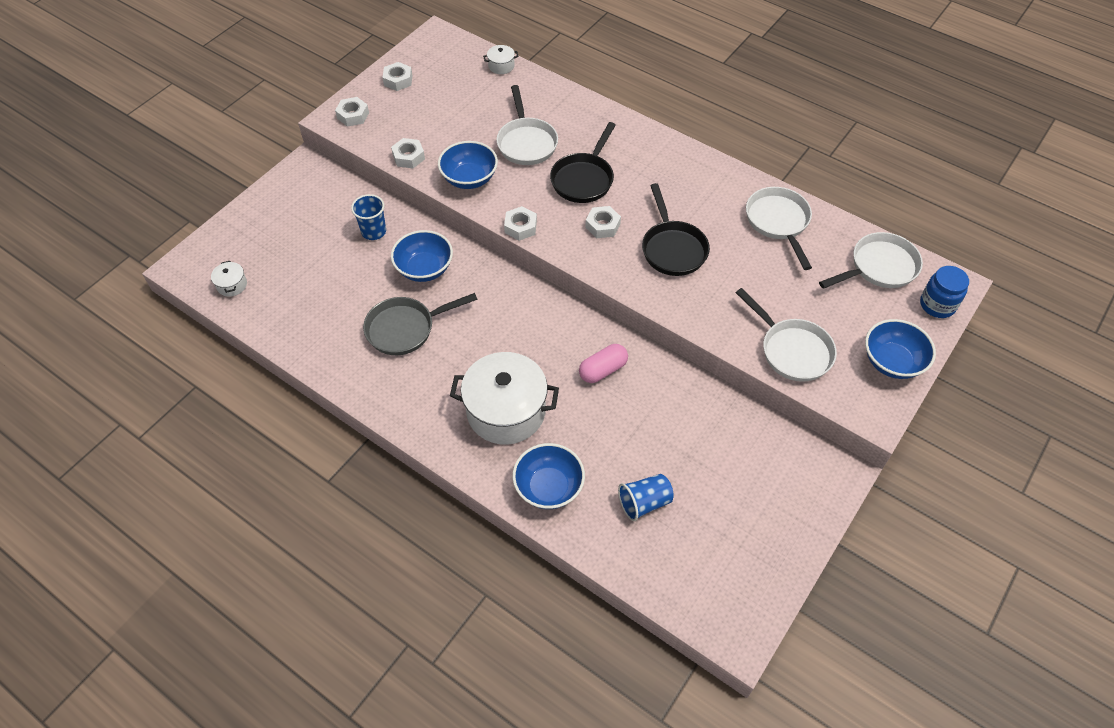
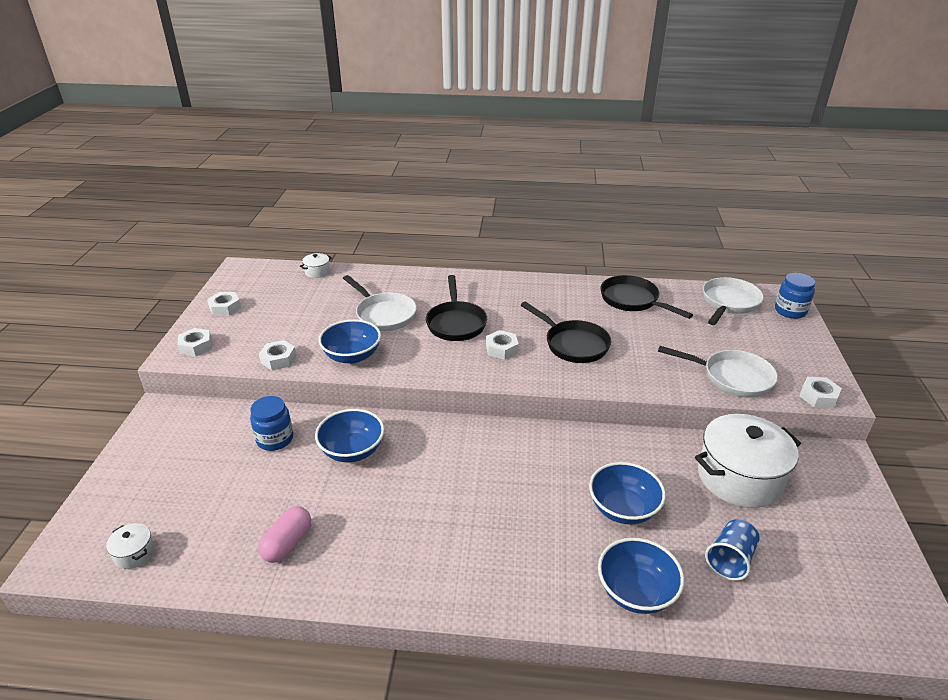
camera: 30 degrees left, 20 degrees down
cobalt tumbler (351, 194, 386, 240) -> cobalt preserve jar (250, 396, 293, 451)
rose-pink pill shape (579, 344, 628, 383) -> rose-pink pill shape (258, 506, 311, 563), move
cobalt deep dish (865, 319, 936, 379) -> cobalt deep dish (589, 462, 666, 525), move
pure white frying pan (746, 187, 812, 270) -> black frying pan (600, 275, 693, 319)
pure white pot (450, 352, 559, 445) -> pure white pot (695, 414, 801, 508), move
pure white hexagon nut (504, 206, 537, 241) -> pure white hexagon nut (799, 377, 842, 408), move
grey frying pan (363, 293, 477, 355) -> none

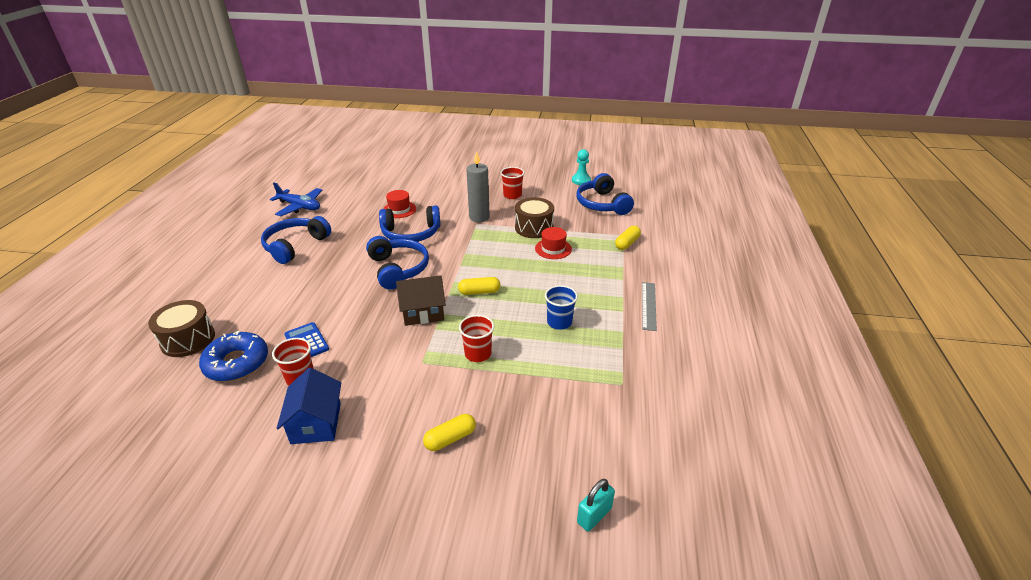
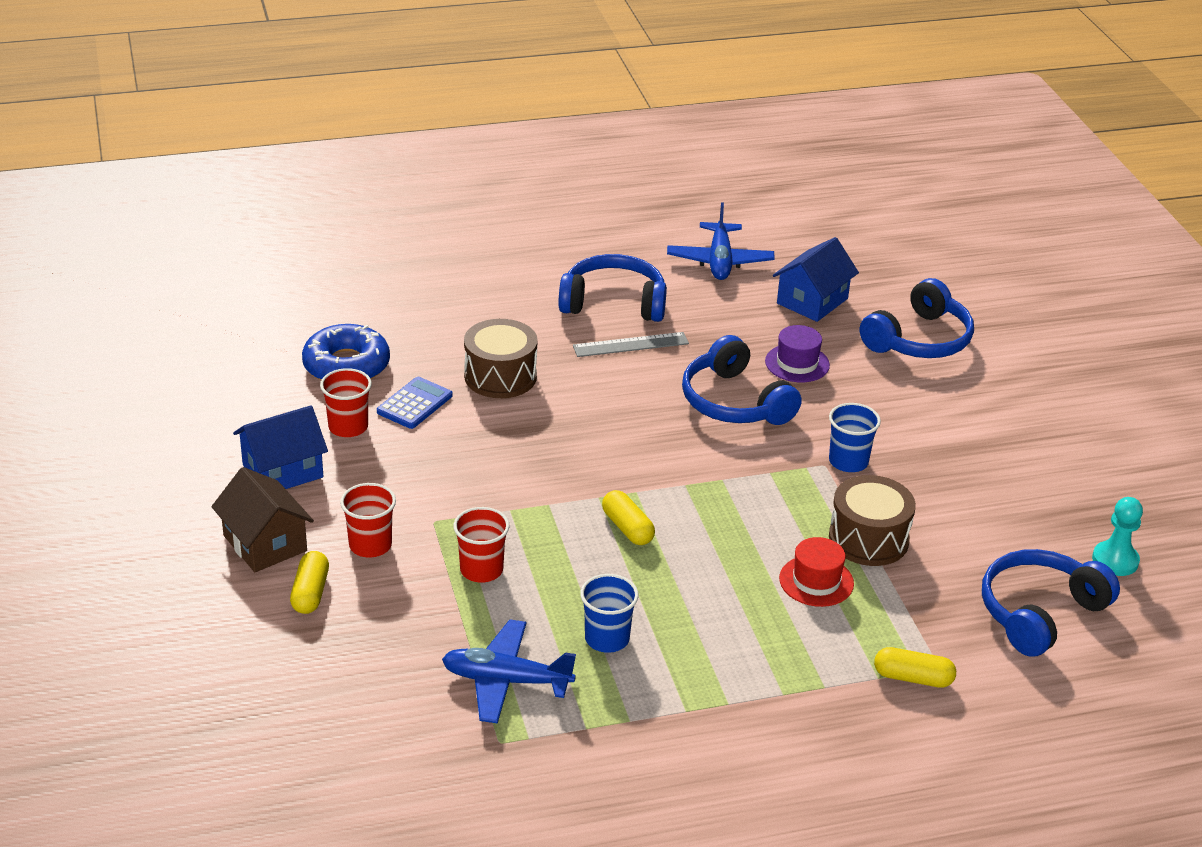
camera: 65 degrees right, 0 degrees up
brown toy house (396, 275, 446, 326) -> brown toy house (211, 467, 314, 572), move
golden pill shape (423, 414, 476, 451) -> golden pill shape (290, 551, 329, 614), 60 degrees clockwise
red tumbler (501, 167, 525, 199) -> red tumbler (340, 483, 396, 558), move
none -> cobalt aeroplane (442, 619, 576, 724)
brown drum (148, 300, 215, 357) -> brown drum (464, 319, 537, 398), move
grey ruler (642, 282, 657, 331) -> grey ruler (573, 332, 689, 357), move
red tall hat (383, 190, 416, 218) -> purple tall hat (765, 325, 830, 382)
none -> cobalt toy house (773, 237, 859, 322)
grey wax candle (466, 151, 490, 222) -> cobalt tumbler (829, 403, 881, 472)
cobalt headphones (366, 236, 429, 290) -> cobalt headphones (860, 278, 974, 358), move
turquoise small lock (577, 479, 615, 531) -> none

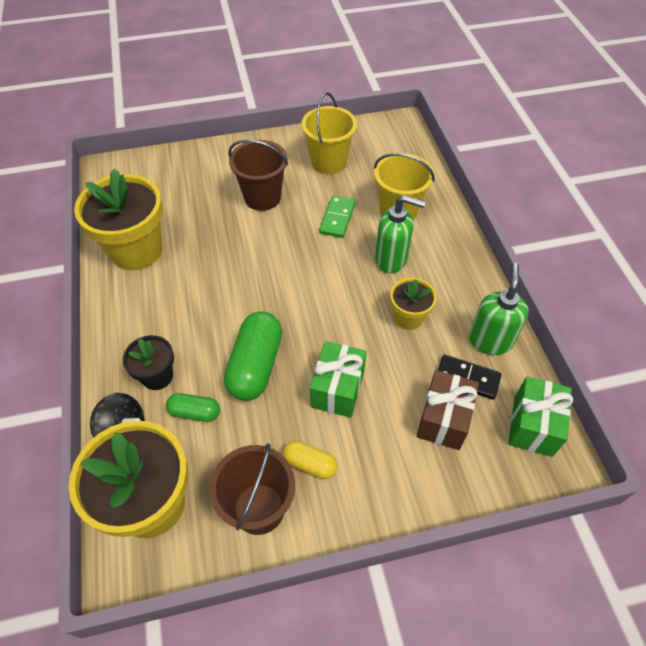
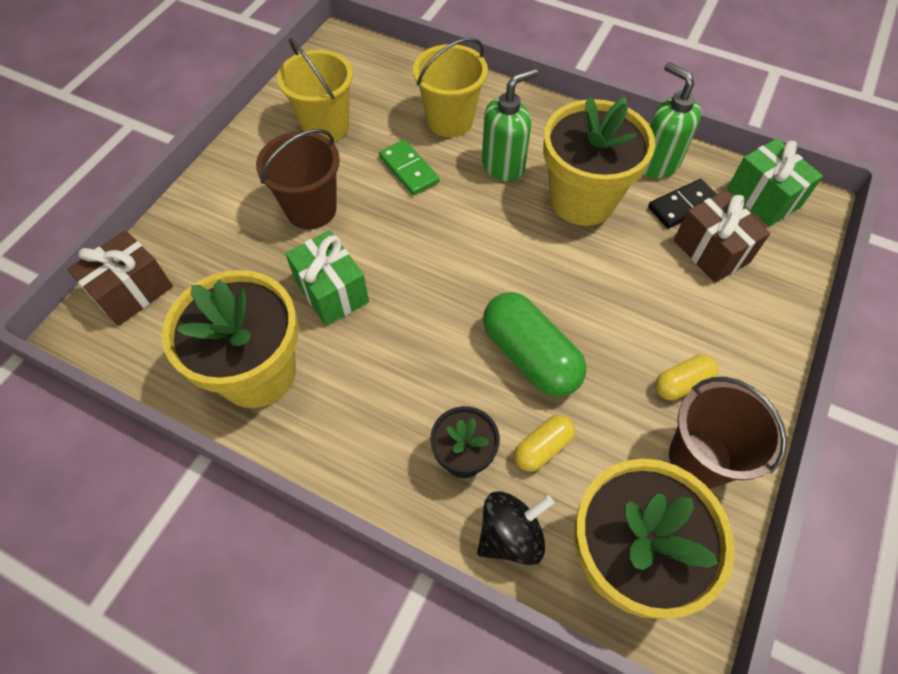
camera: 50 degrees left, 5 degrees up
none -> brown wrapped gift (67, 230, 173, 326)
green wrapped gift (310, 341, 366, 418) -> green wrapped gift (285, 230, 369, 326), move
green pill shape (166, 393, 220, 422) -> golden pill shape (514, 415, 575, 472)
golden plant pot (390, 278, 437, 330) -> golden plant pot (543, 97, 655, 226), x1.91

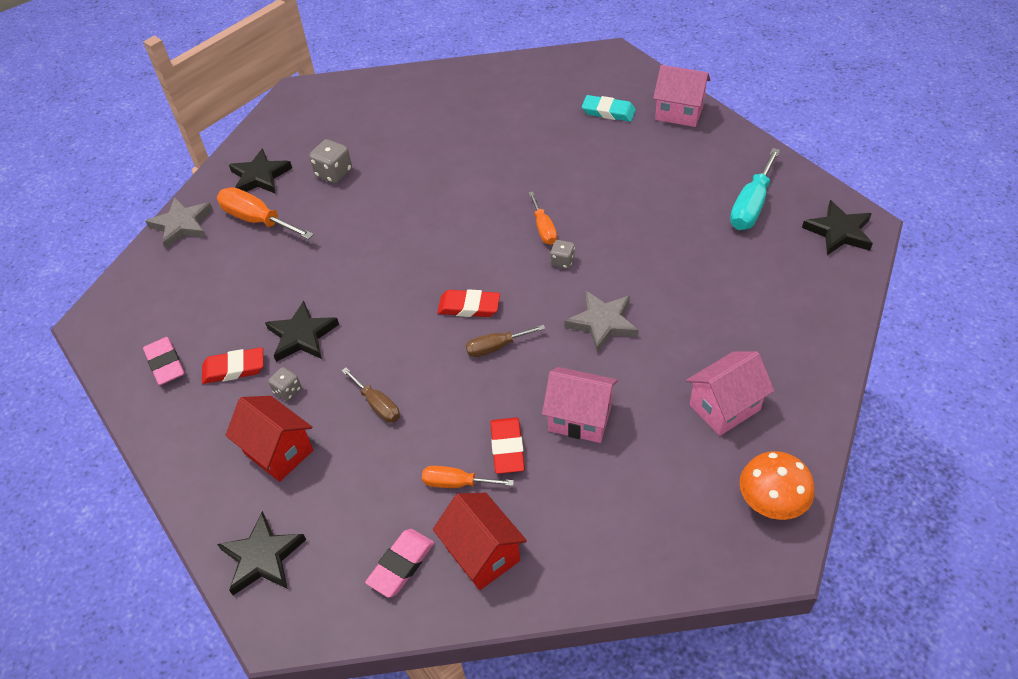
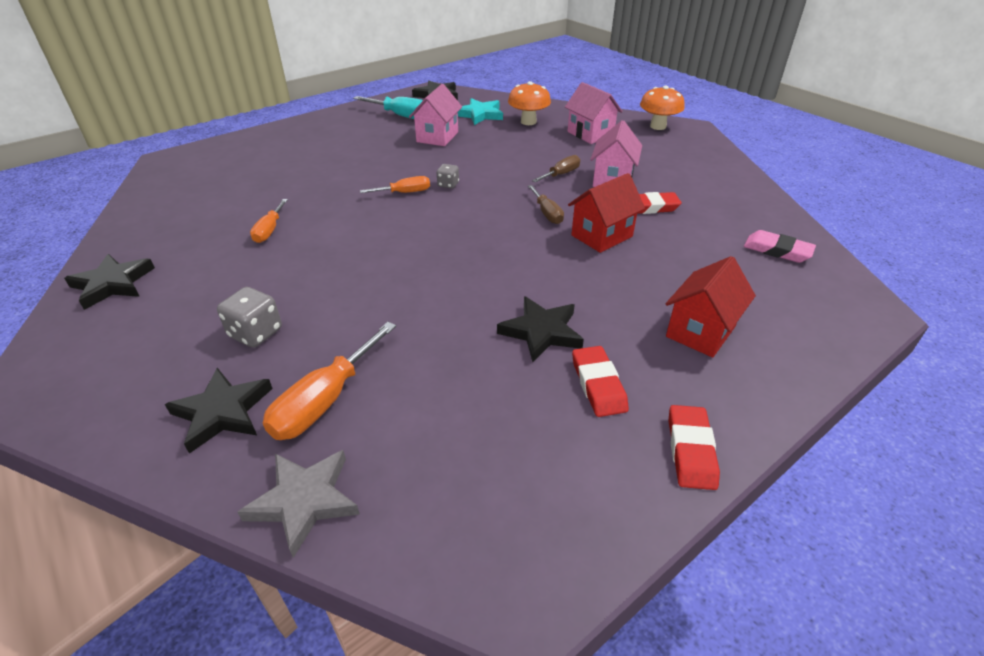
camera: 95 degrees left, 10 degrees down
black star (217, 511, 306, 595) -> black star (64, 254, 155, 310), move
bright orange screwdriver (422, 466, 514, 488) -> bright orange screwdriver (250, 199, 288, 243), move
rose-pink toy house (653, 65, 710, 127) -> rose-pink toy house (409, 84, 462, 146), move
none -> turquoise star (458, 98, 503, 125)
none -> bright orange toadstool (508, 81, 551, 125)
brown screwdriver (342, 367, 400, 423) -> brown screwdriver (532, 155, 580, 182), move
red toy house (433, 493, 527, 590) -> red toy house (568, 173, 645, 253), move
red pencil eraser (437, 289, 500, 317) -> red pencil eraser (669, 405, 720, 490), move
rose-pink pencil eraser (143, 337, 185, 385) -> none
grey game die (268, 367, 301, 401) -> none
grey star (565, 290, 639, 353) -> none
turquoise pencil eraser (582, 95, 636, 122) -> none

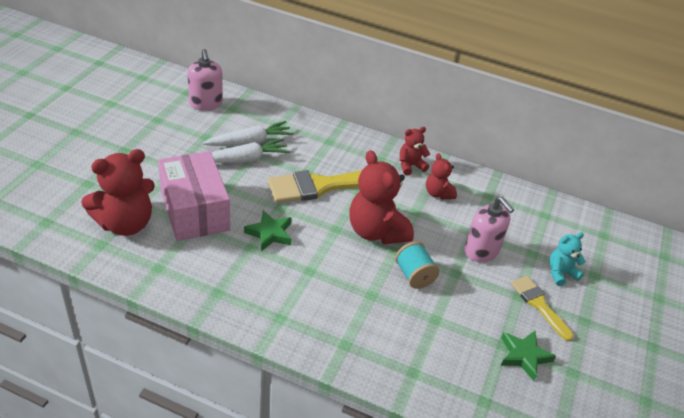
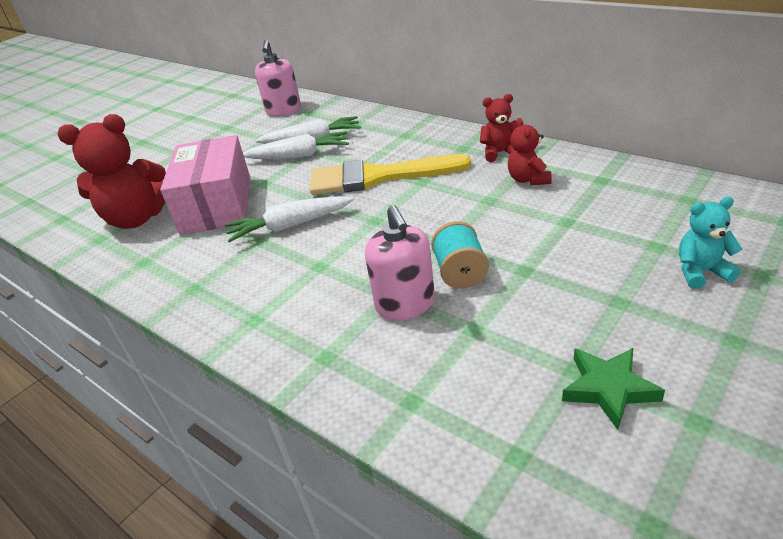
camera: 25 degrees right, 5 degrees down
green star (244, 210, 292, 252) -> pure white carrot (225, 196, 354, 242)
rose-pink soap dispenser (464, 197, 514, 262) -> rose-pink soap dispenser (365, 205, 435, 320), move
red teddy (349, 150, 414, 244) -> none
golden paintbrush (511, 276, 574, 341) -> none

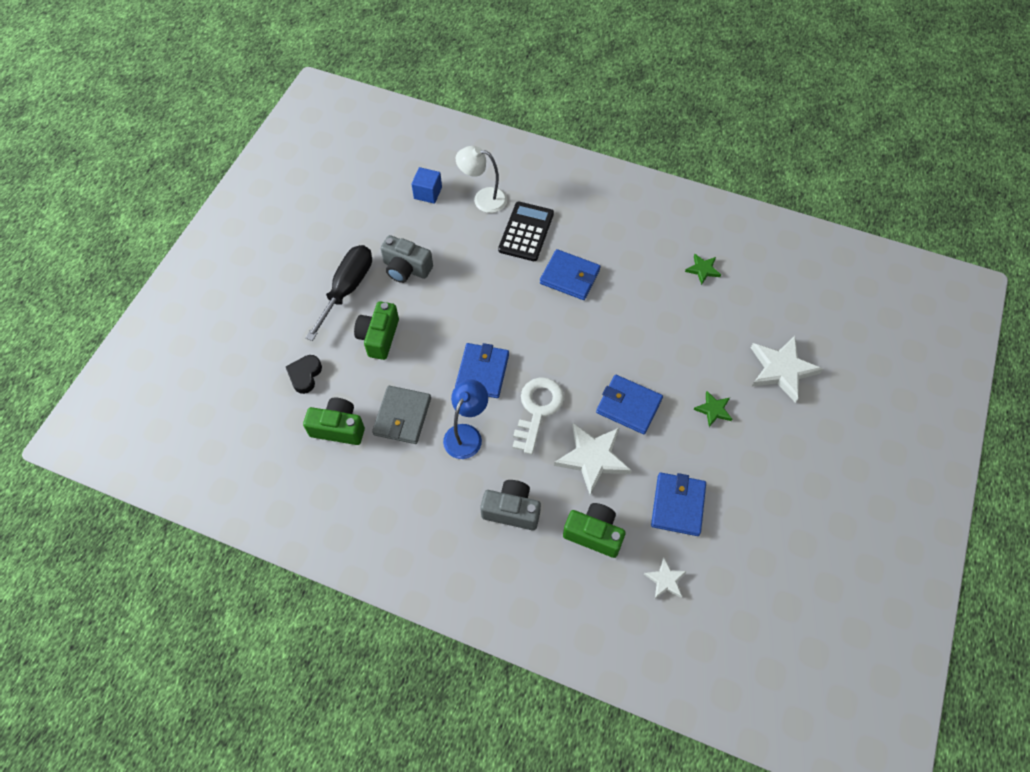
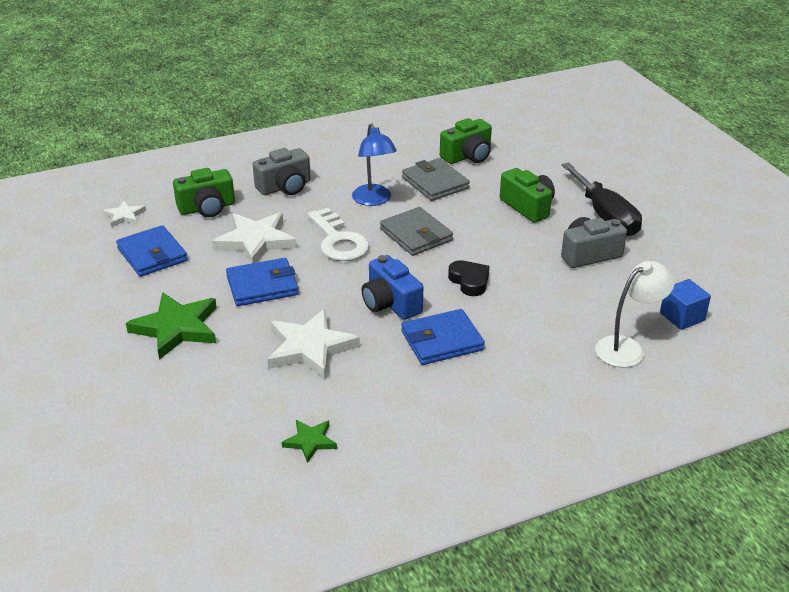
camera: 135 degrees right, 25 degrees down
green star (693, 391, 732, 427) -> green star (126, 292, 217, 360), x1.91
pure white star (751, 336, 823, 403) -> pure white star (267, 309, 360, 379), move
none -> cobalt camera (361, 255, 423, 320)
cobalt card wallet (455, 343, 509, 398) -> grey card wallet (380, 207, 453, 256)
black heart shape (286, 355, 322, 394) -> black heart shape (448, 260, 489, 296), move
black pocket calculator (498, 202, 554, 261) -> none

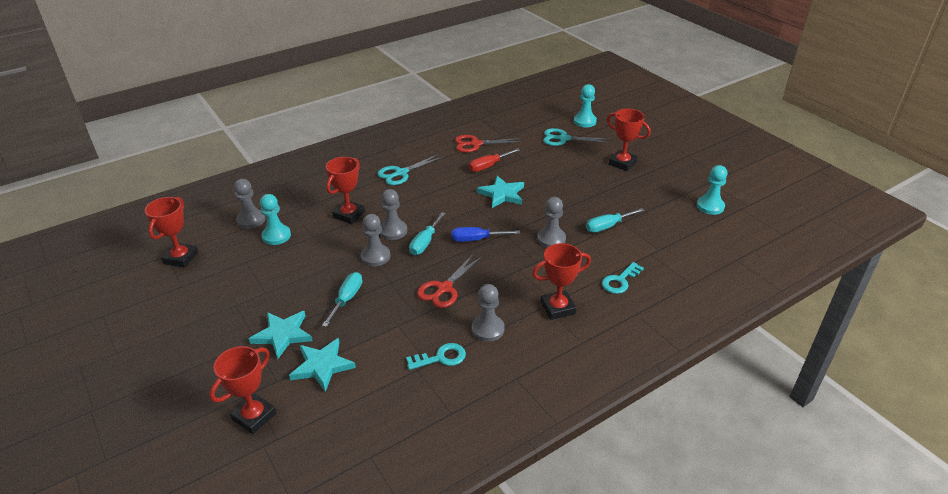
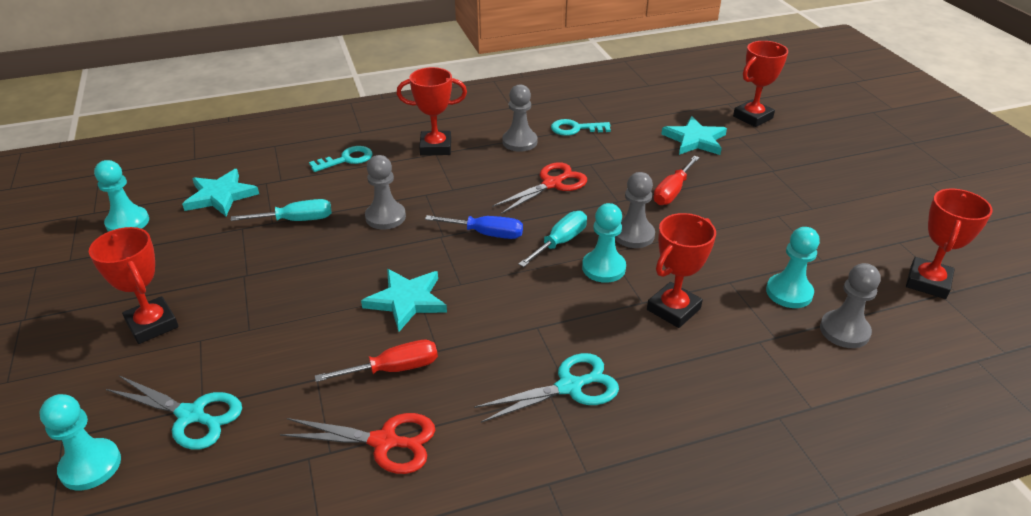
camera: 165 degrees left, 0 degrees up
turquoise star (249, 311, 313, 359) -> turquoise star (182, 169, 259, 216), move
grey chess pawn (380, 189, 407, 240) -> turquoise chess pawn (582, 203, 626, 283)
turquoise screwdriver (322, 272, 362, 327) -> red screwdriver (653, 156, 700, 205)

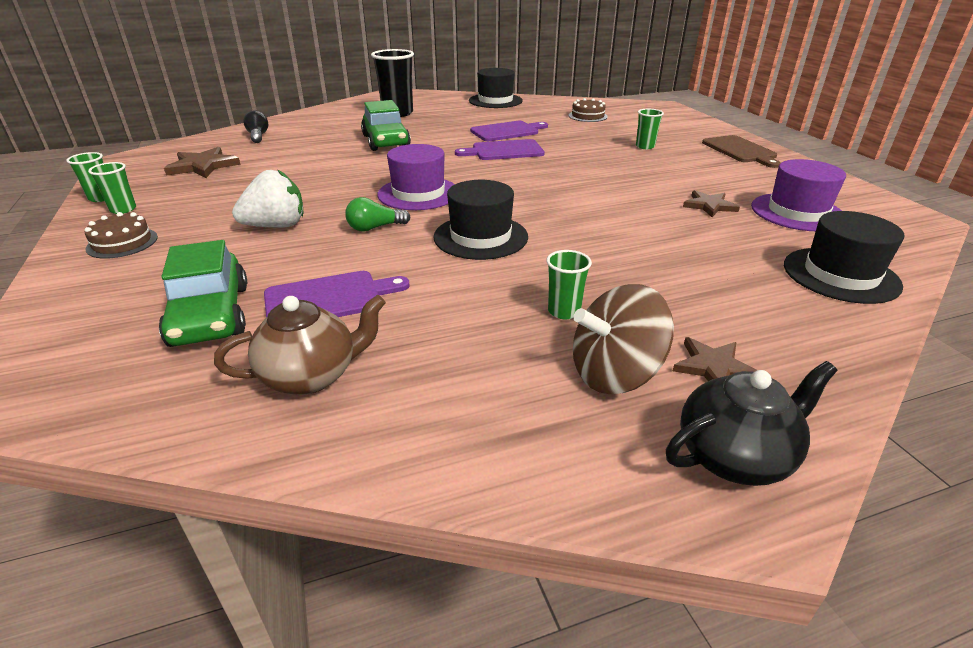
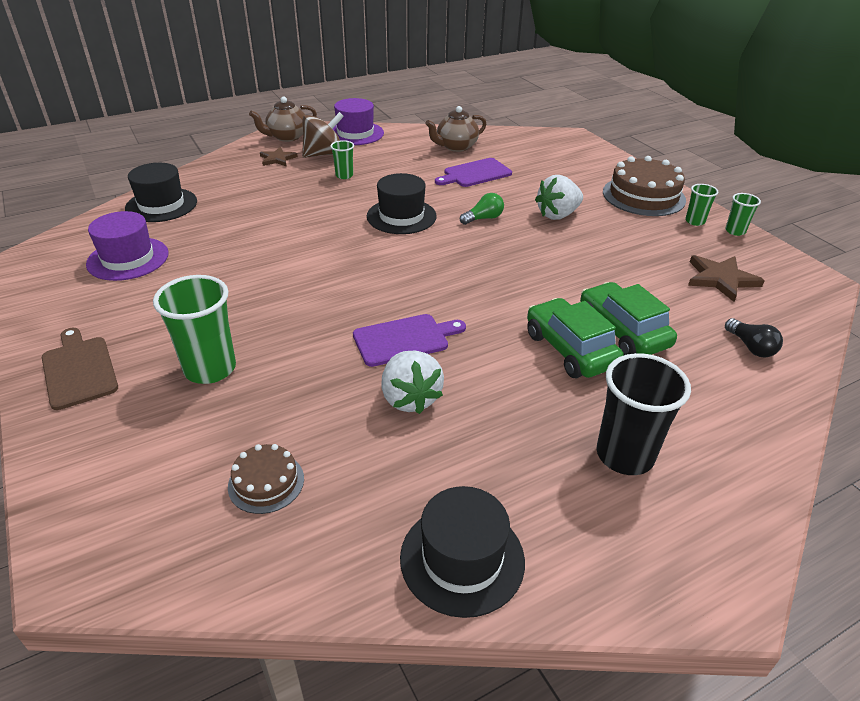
camera: 170 degrees right, 5 degrees up
green tumbler (636, 109, 664, 149) -> green tumbler (153, 275, 236, 384), x1.92
black teapot (666, 361, 837, 486) -> brown teapot (249, 96, 317, 142)
purple tall hat (377, 144, 455, 210) -> purple tall hat (333, 98, 384, 145), move
purple cutting board (470, 121, 548, 141) -> pure white toy strawberry (381, 351, 444, 414)
green toy car (159, 240, 247, 347) -> green toy car (580, 282, 677, 355), move
brown layer cake (85, 212, 158, 259) -> brown layer cake (603, 156, 686, 216), x1.86
brown star (683, 190, 740, 217) -> none

